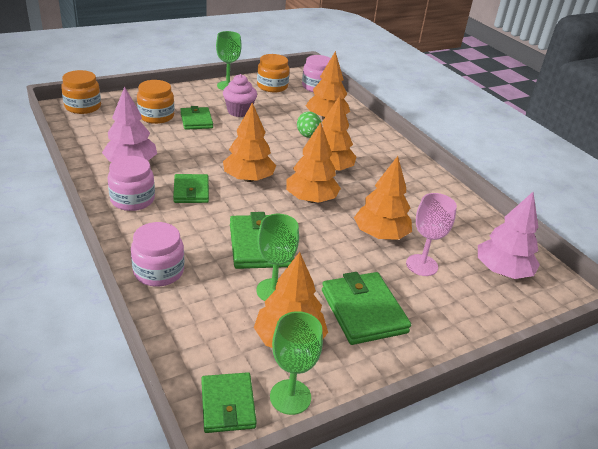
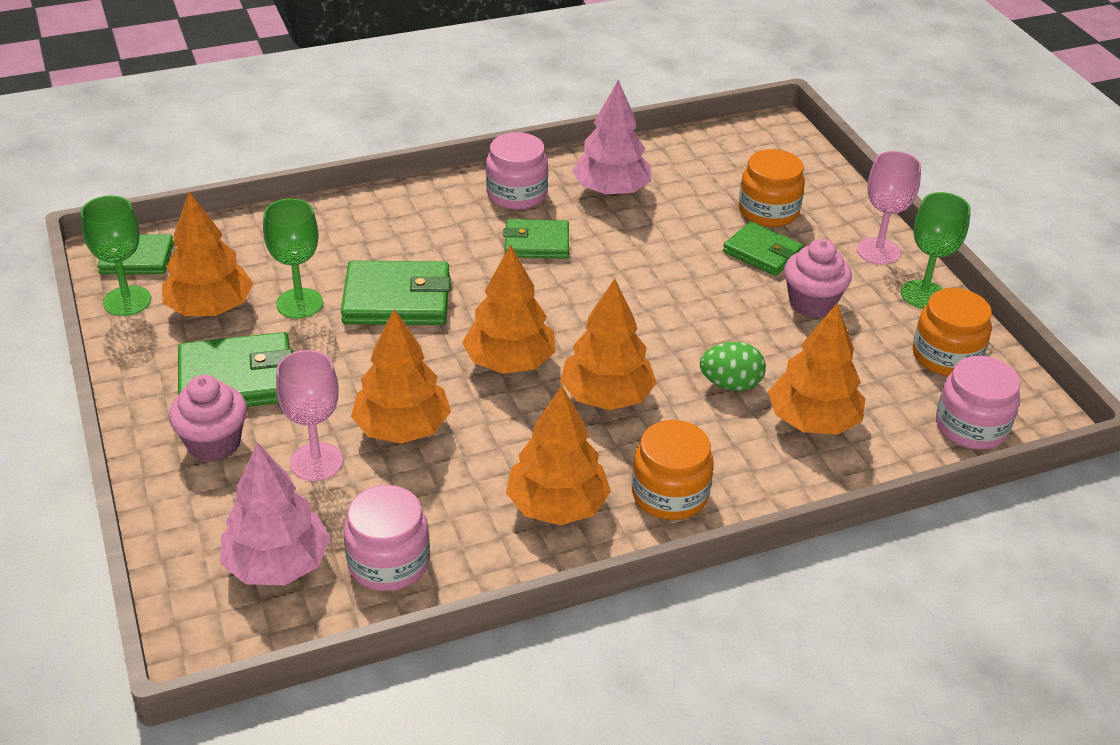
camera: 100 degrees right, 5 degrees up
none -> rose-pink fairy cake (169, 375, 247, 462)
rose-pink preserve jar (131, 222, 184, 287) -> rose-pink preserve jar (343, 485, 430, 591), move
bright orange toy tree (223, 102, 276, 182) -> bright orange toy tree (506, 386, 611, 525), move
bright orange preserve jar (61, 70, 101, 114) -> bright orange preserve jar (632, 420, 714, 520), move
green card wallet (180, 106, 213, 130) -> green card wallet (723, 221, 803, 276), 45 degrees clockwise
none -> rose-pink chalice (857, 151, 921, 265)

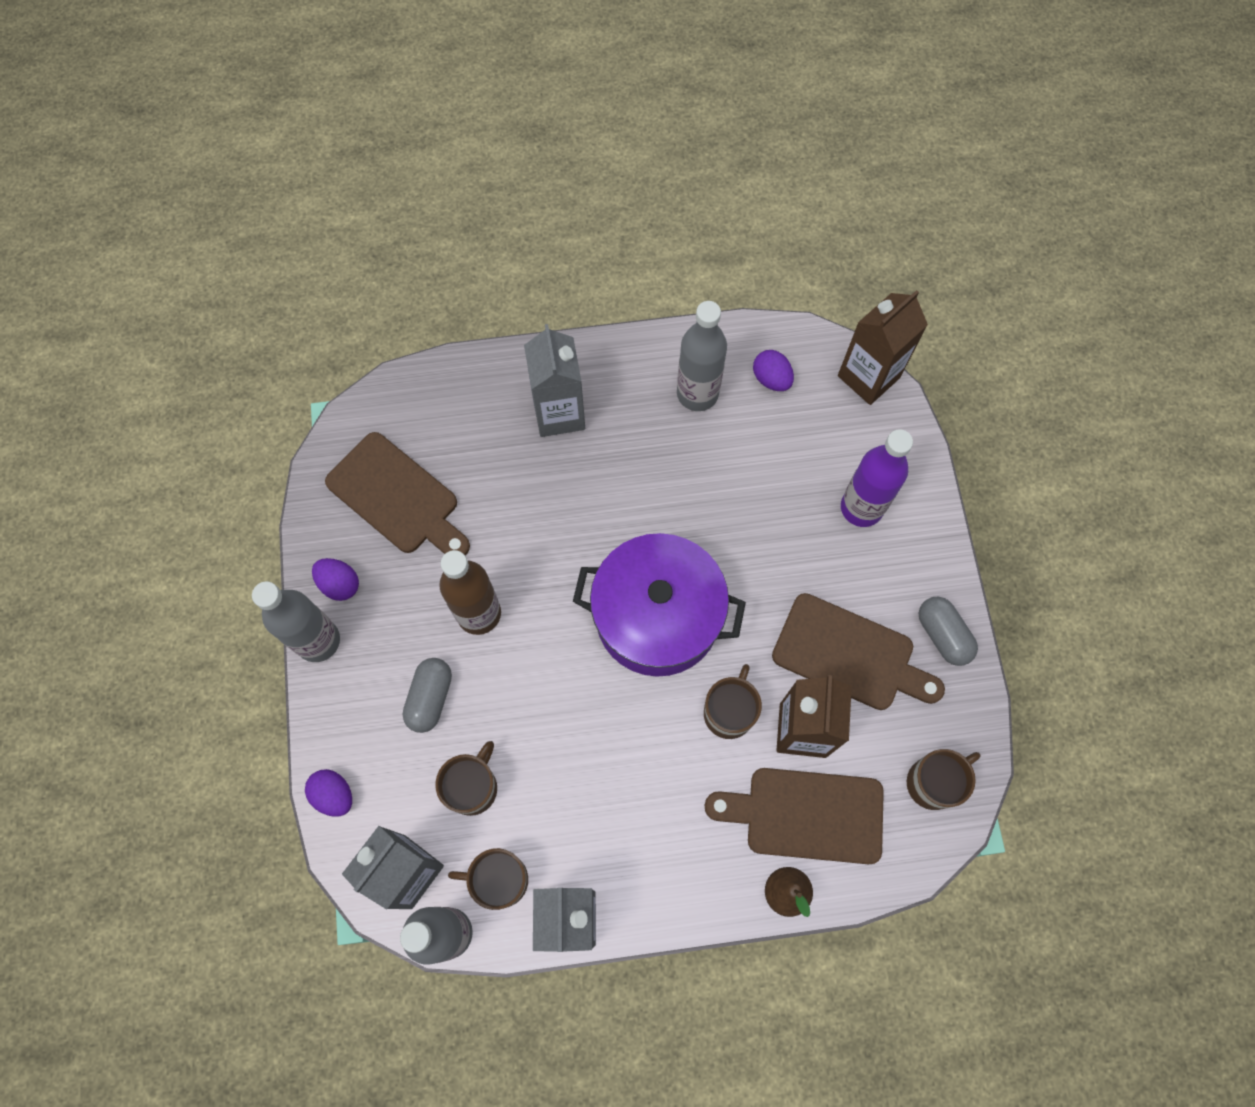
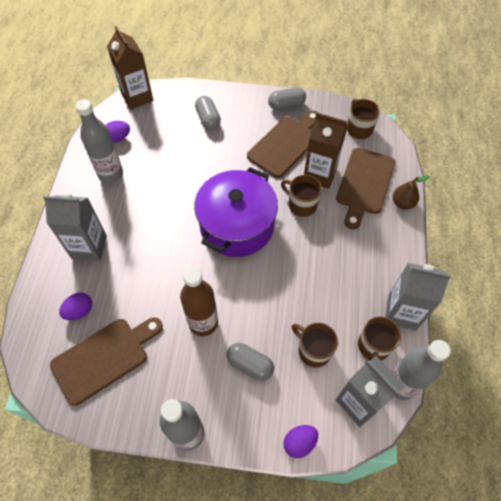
camera: 75 degrees left, 10 degrees down
purple toy egg (312, 558, 359, 601) -> purple toy egg (59, 293, 92, 320), move
purple flask (841, 429, 913, 527) -> grey pill shape (195, 96, 221, 130)

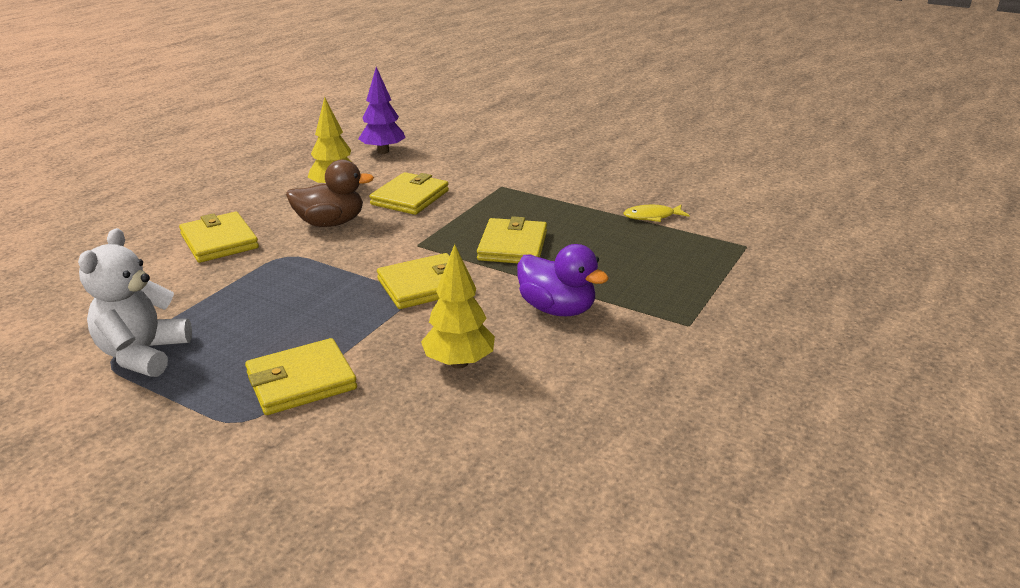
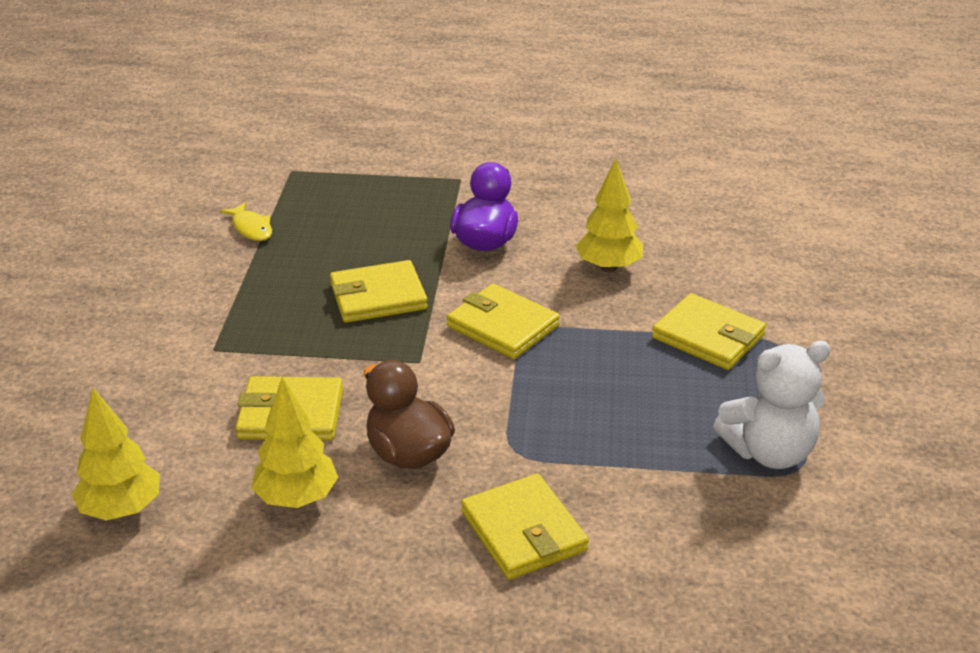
camera: 115 degrees left, 5 degrees up
purple toy tree (358, 67, 406, 154) -> golden toy tree (72, 388, 160, 521)
golden card wallet (179, 212, 259, 263) -> golden card wallet (461, 474, 589, 580), 60 degrees counterclockwise

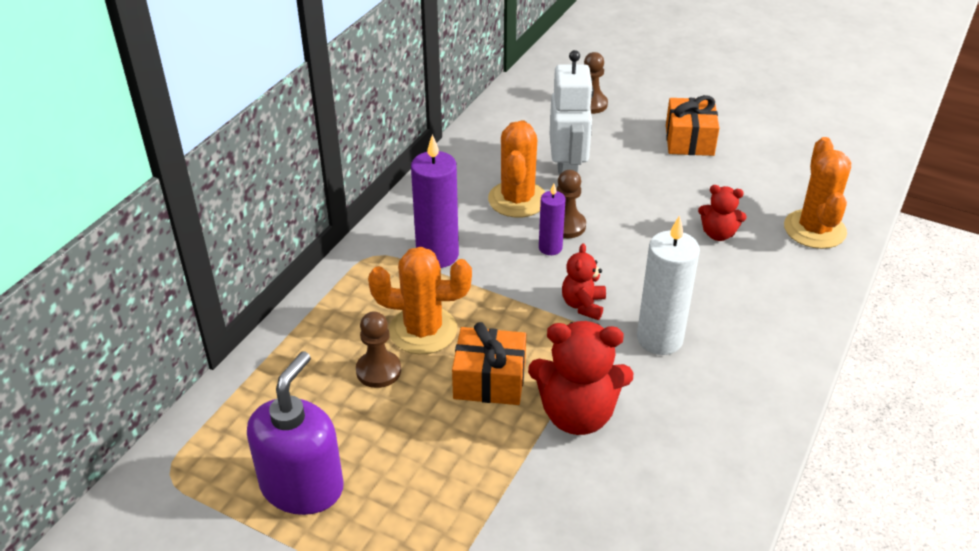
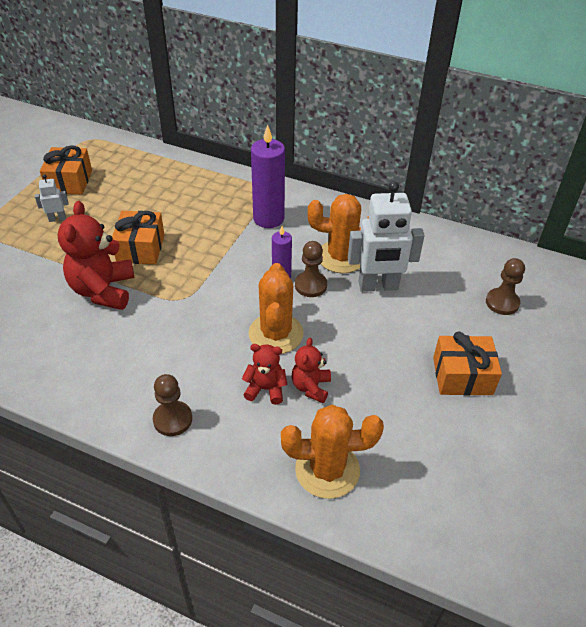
camera: 85 degrees right, 5 degrees up
none -> pure white toy robot (35, 174, 69, 222)
purple soap dispenser (247, 351, 344, 515) -> bright orange wrapped gift (40, 145, 92, 194)
brown chess pawn (356, 311, 401, 388) -> brown chess pawn (153, 374, 192, 436), move
red teddy (562, 243, 606, 320) -> red teddy (242, 344, 288, 405), move
bright orange prickly plant (368, 247, 472, 354) -> bright orange prickly plant (249, 263, 304, 354), move
pure white wax candle (637, 215, 700, 355) -> none

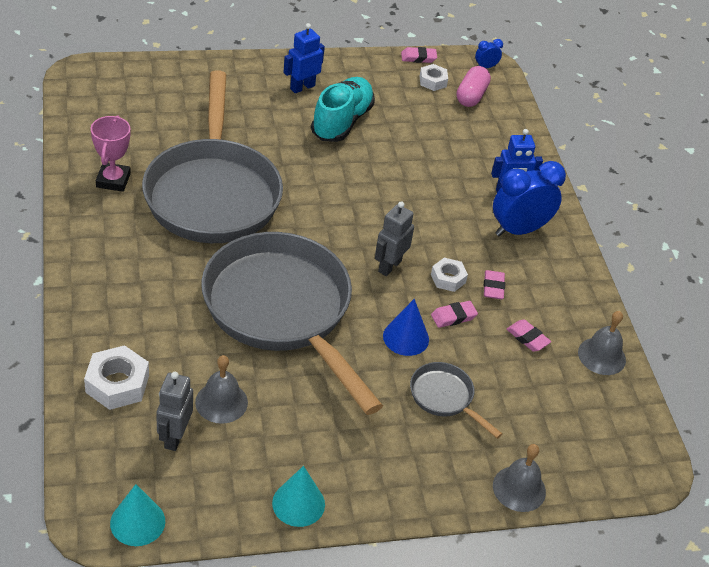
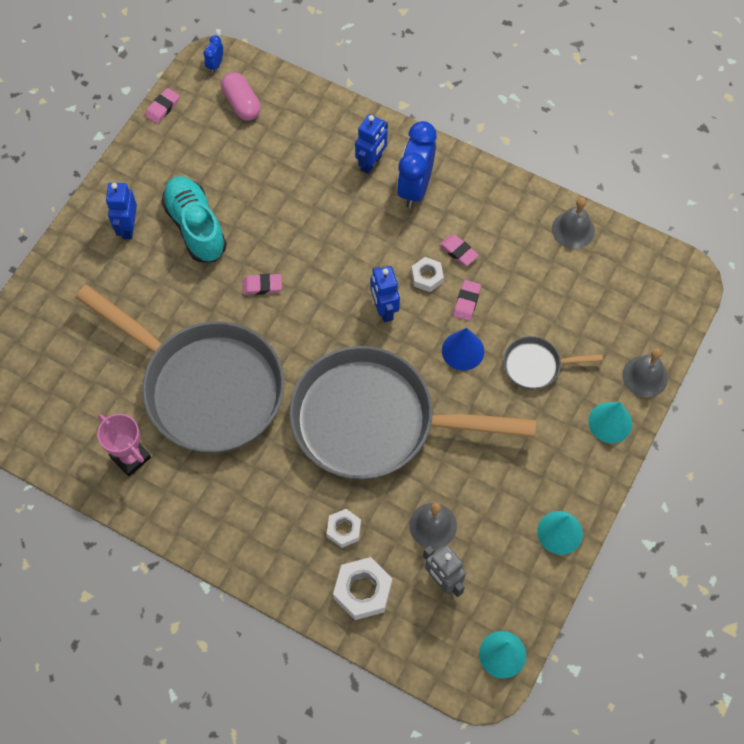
camera: 45 degrees left, 20 degrees up
rose-pink pencil eraser (507, 319, 551, 352) -> rose-pink pencil eraser (243, 274, 282, 295), move
pure white hexagon nut (420, 64, 448, 91) -> pure white hexagon nut (327, 509, 361, 548), move
grey toy robot (375, 201, 414, 276) -> cobalt toy robot (371, 266, 400, 322)
none -> turquoise solid cone (588, 402, 632, 443)

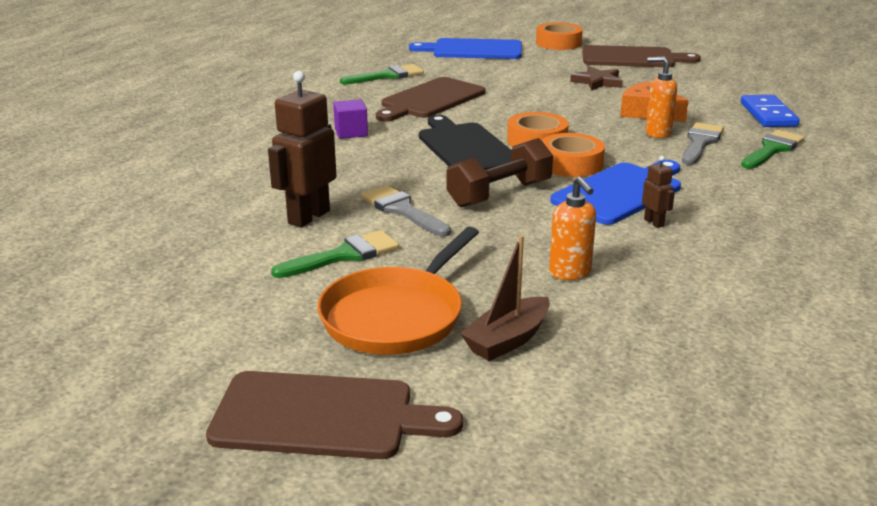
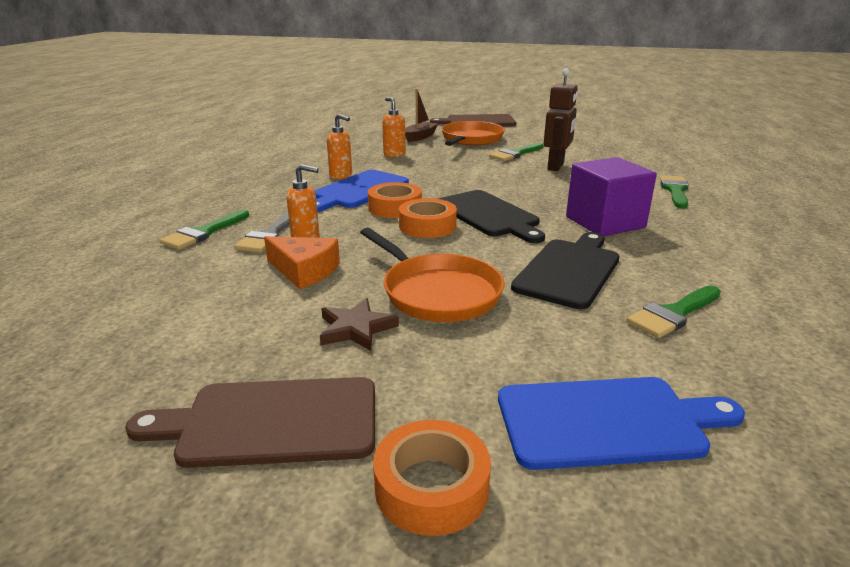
camera: 170 degrees right, 0 degrees up
brown toy robot (642, 156, 675, 228) -> bright orange soap dispenser (327, 114, 352, 179)
none -> bright orange frying pan (360, 228, 505, 322)
brown cutting board (376, 77, 485, 122) -> black cutting board (511, 232, 620, 309)
purple cube (333, 99, 368, 139) -> purple cube (566, 157, 657, 236), x2.02
none -> green paintbrush (660, 175, 689, 209)
grey paintbrush (361, 185, 451, 237) -> none
brown dumbbell (447, 138, 553, 208) -> none
cobalt domino piece (741, 95, 799, 127) -> none

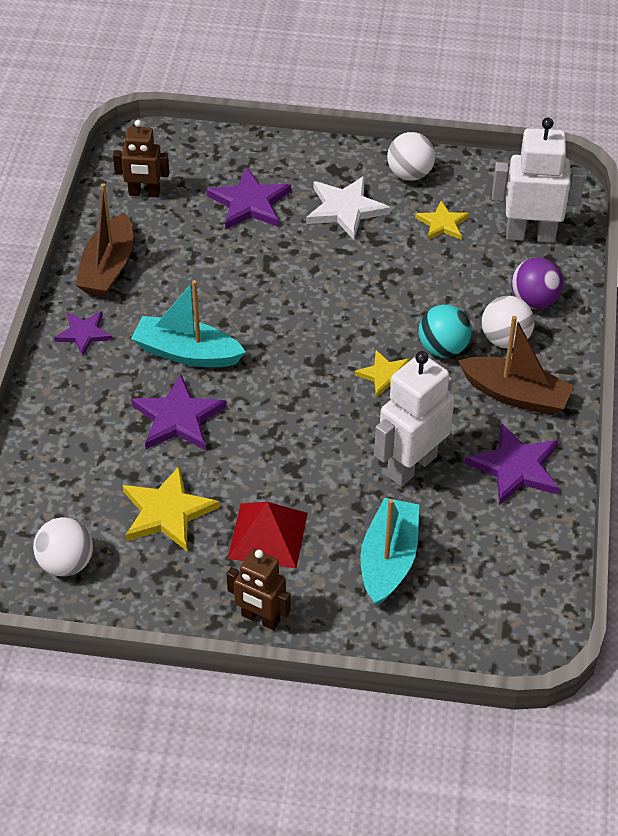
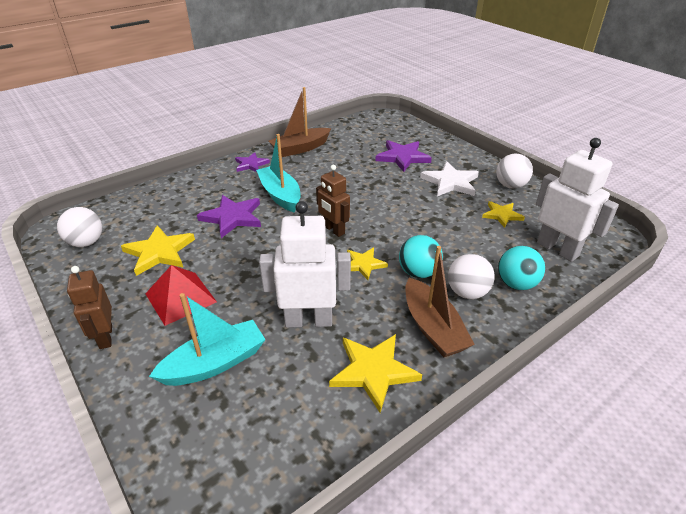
camera: 45 degrees right, 10 degrees down
brown toy robot (113, 120, 170, 198) -> brown toy robot (316, 165, 350, 237), move
purple star (464, 423, 559, 505) -> golden star (329, 334, 422, 413)
purple ball (511, 257, 563, 309) -> turquoise ball (498, 246, 545, 290)

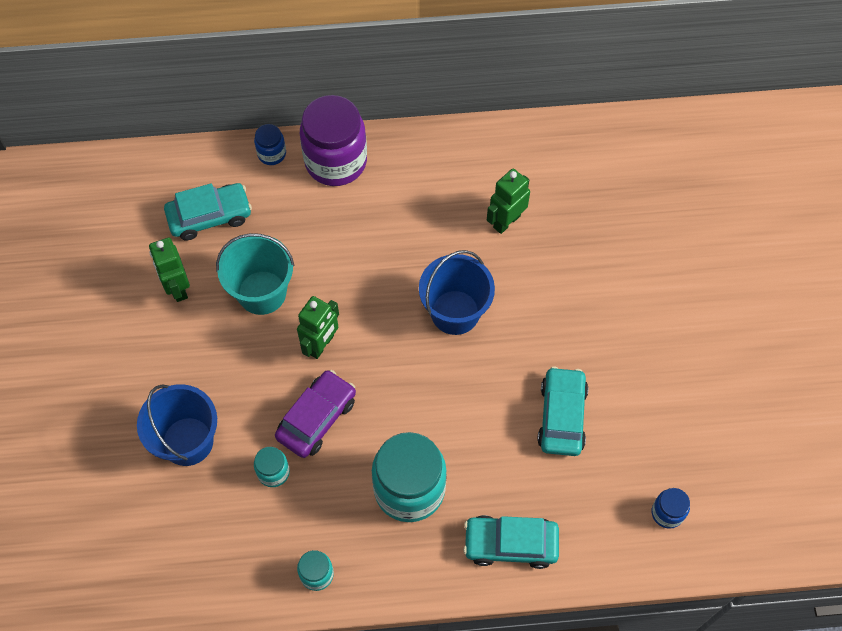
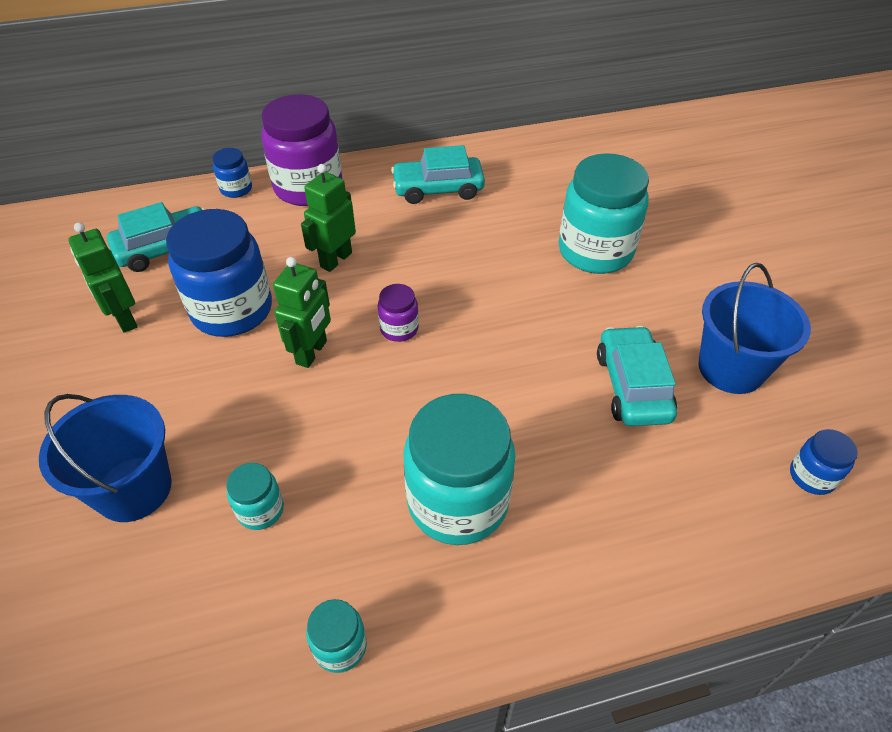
camera: 10 degrees left, 15 degrees down
turquoise bucket (216, 233, 294, 315) -> cobalt preserve jar (166, 209, 272, 337)
green toy robot (487, 169, 530, 234) -> green toy robot (301, 164, 356, 272), move
none -> purple preserve jar (378, 284, 419, 342)
turquoise toy car (463, 515, 559, 569) -> turquoise toy car (391, 145, 485, 204), move
none -> turquoise preserve jar (559, 153, 649, 274)
cobalt bucket (419, 250, 495, 335) -> cobalt bucket (698, 263, 811, 394), move
purple toy car (275, 370, 356, 458) -> none

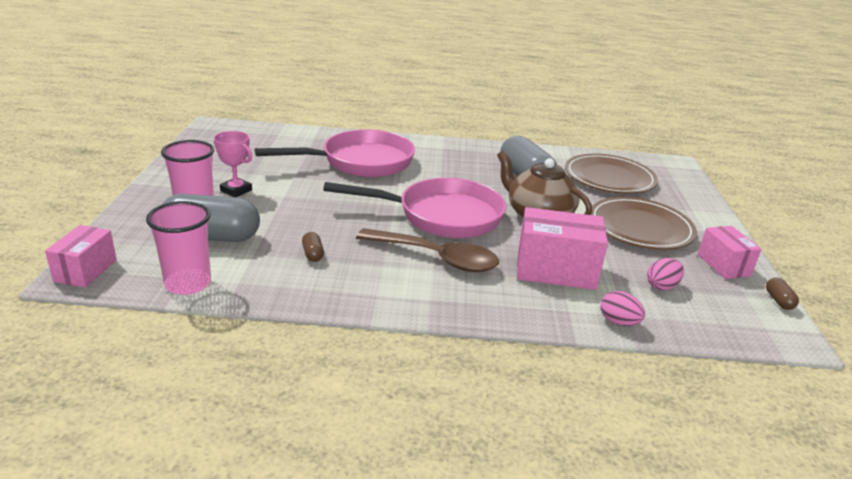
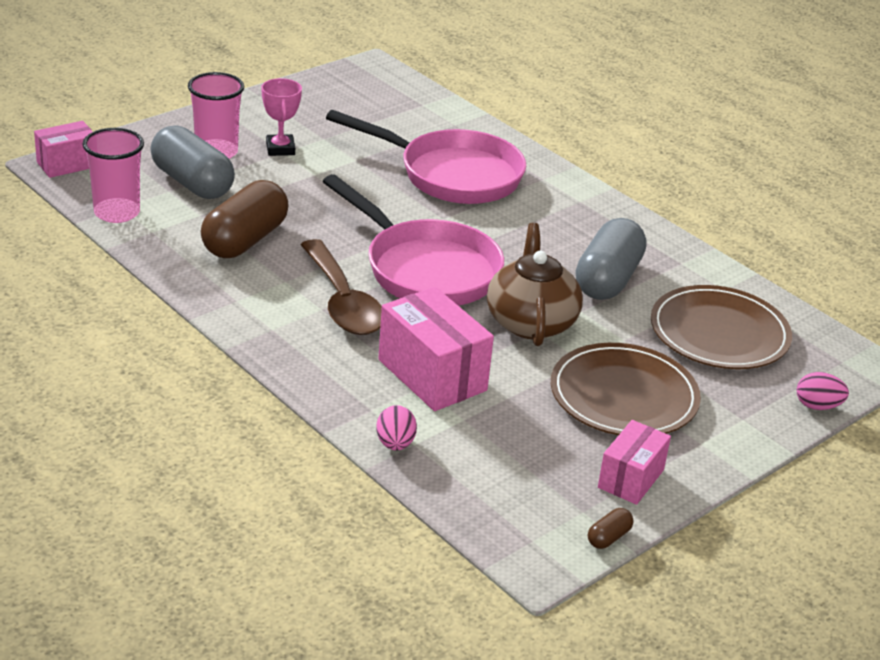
camera: 45 degrees right, 5 degrees up
brown pill shape (302, 232, 324, 262) -> brown pill shape (201, 180, 289, 258), x2.45
rose-pink toy egg (647, 258, 684, 290) -> rose-pink toy egg (797, 372, 849, 410), move

